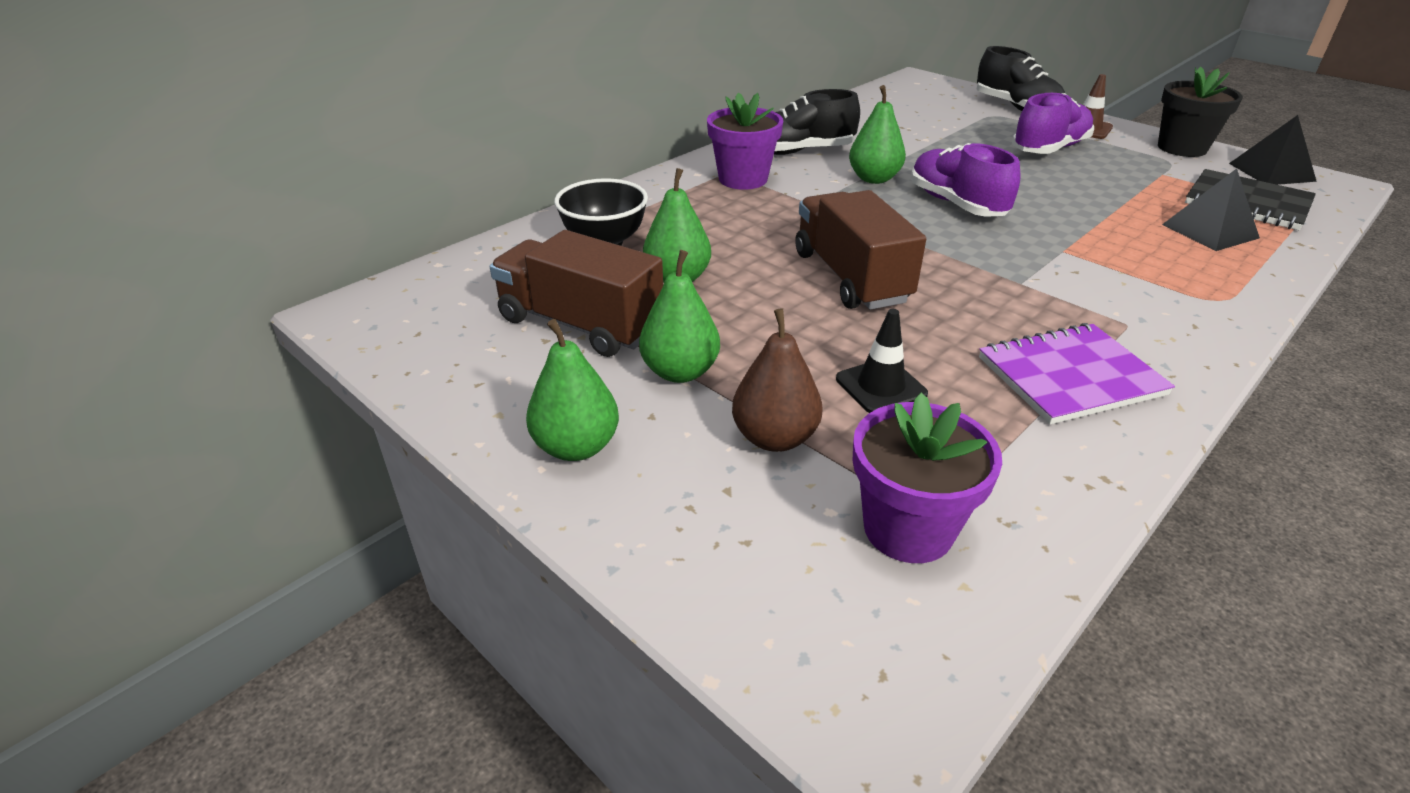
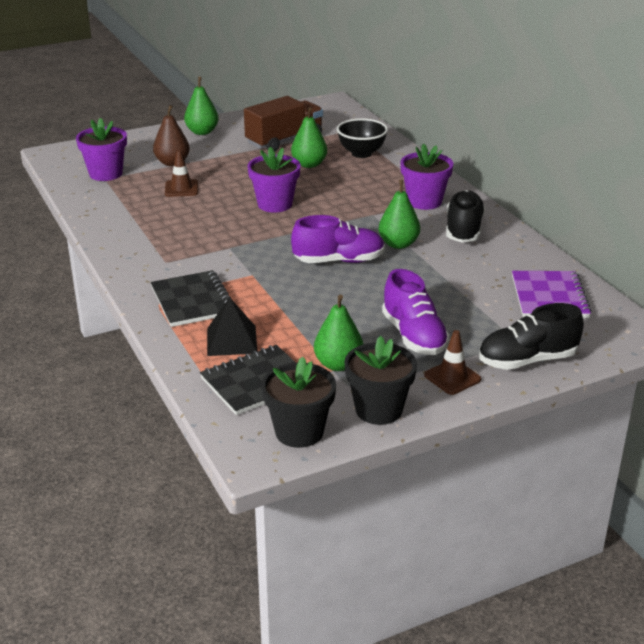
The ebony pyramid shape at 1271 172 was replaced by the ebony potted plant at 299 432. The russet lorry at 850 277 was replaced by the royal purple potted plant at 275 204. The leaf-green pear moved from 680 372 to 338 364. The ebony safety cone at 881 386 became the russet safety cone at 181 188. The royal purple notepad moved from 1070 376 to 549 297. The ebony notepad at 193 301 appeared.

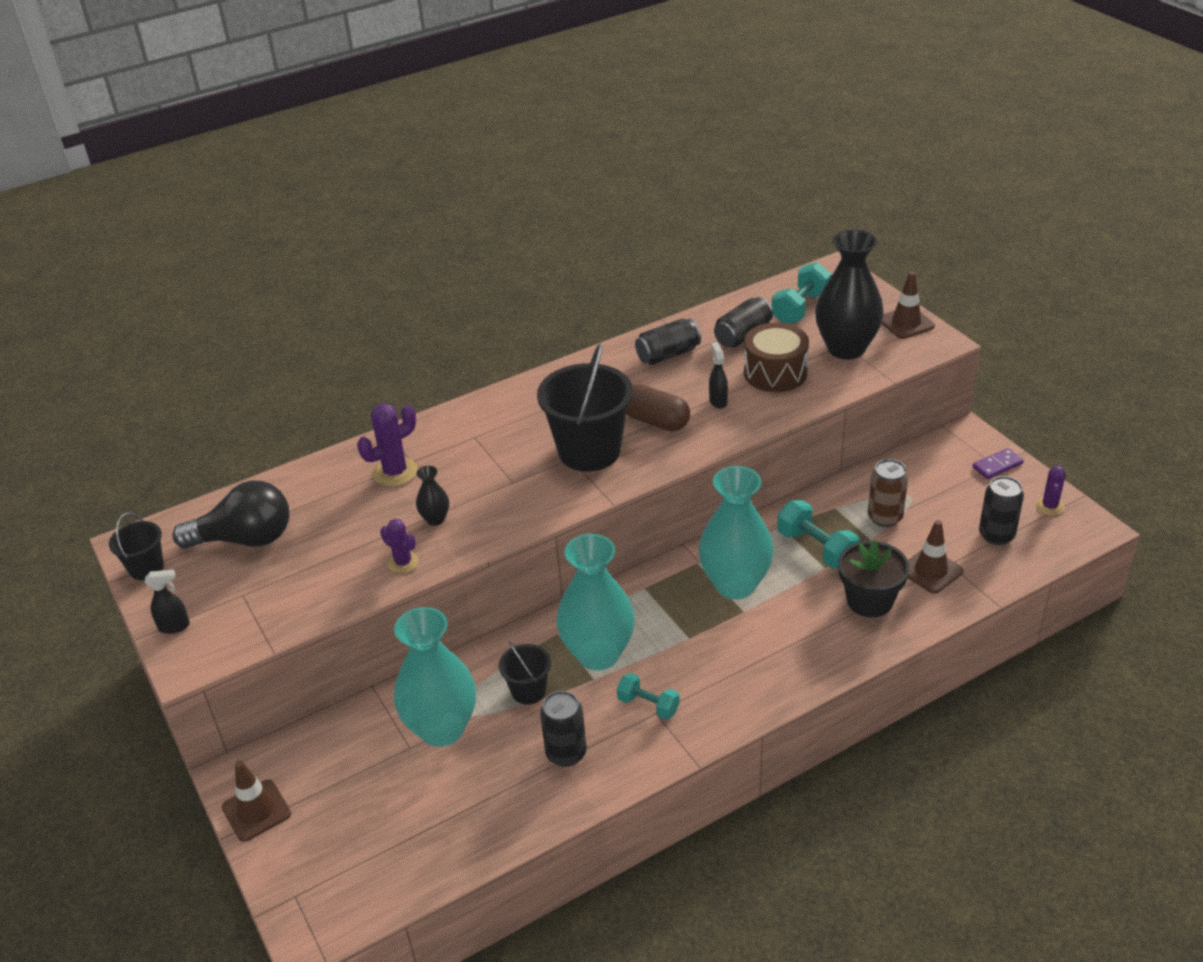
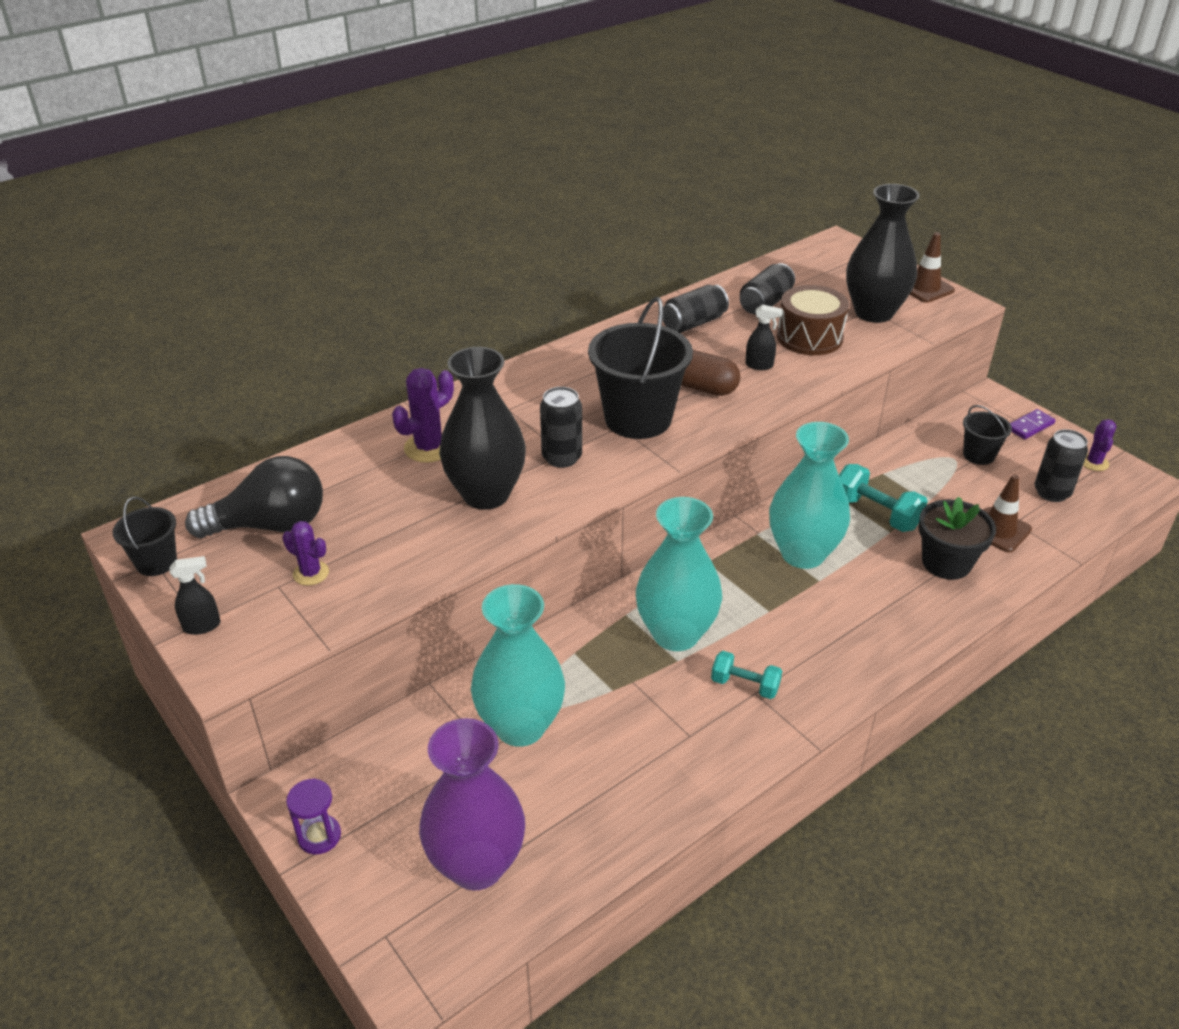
The aqua dumbbell at 800 308 disappeared. The ebony spray cleaner at 718 401 turned 120 degrees clockwise. The russet tin at 885 517 disappeared. The ebony tall vase at 435 519 changed to 2.27 times the size. The royal purple prickly plant moved from 403 562 to 311 573. The ebony bucket moved from 528 691 to 978 455. The ebony tin moved from 566 753 to 562 457. The russet safety cone at 256 810 was replaced by the royal purple sandglass at 319 836. The royal purple tall vase at 477 865 appeared.

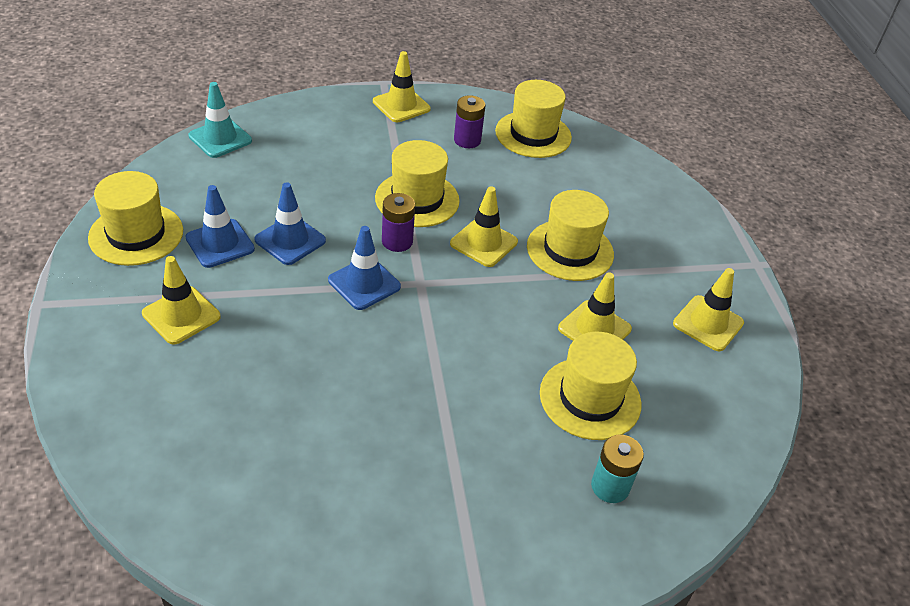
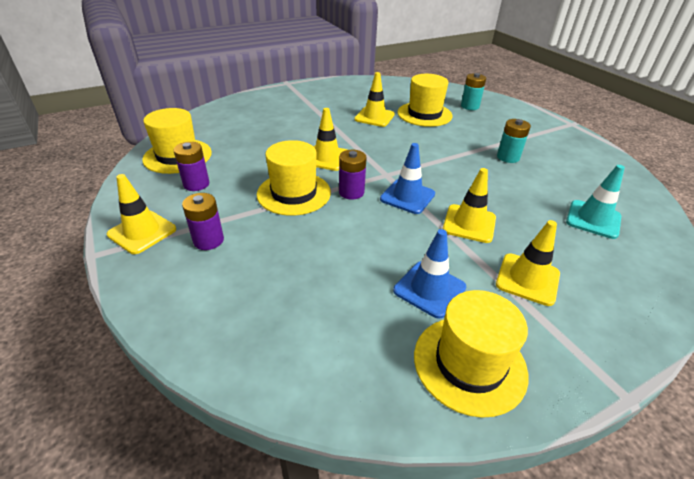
The aqua safety cone moved from 220 138 to 593 219. The royal blue safety cone at 290 240 disappeared. The yellow hat at 570 250 disappeared. The yellow safety cone moved from 708 323 to 469 223. The aqua power cell at 508 157 appeared. The royal purple power cell at 208 240 appeared.

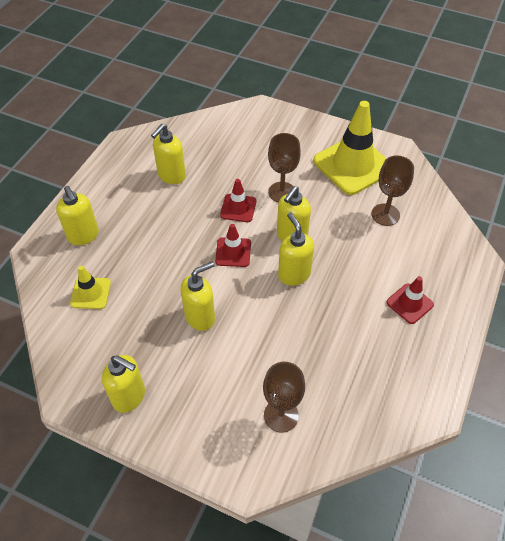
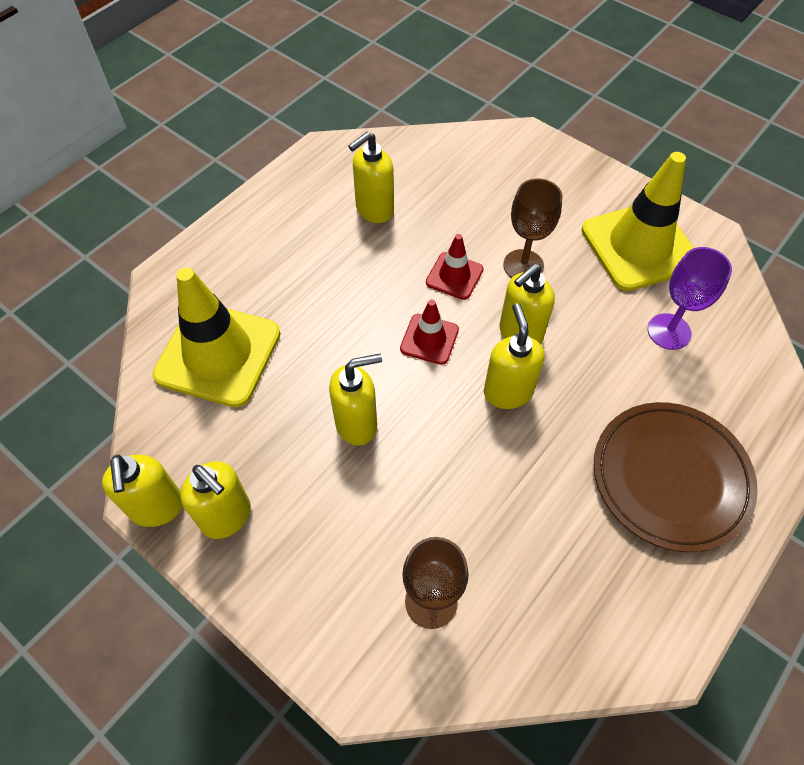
The russet goblet at 385 214 became the royal purple goblet at 669 331. The yellow soap pump moved from 83 236 to 157 508. The yellow safety cone at 90 293 changed to 2.02 times the size. The scarlet safety cone at 409 303 was replaced by the russet flat dish at 670 477.

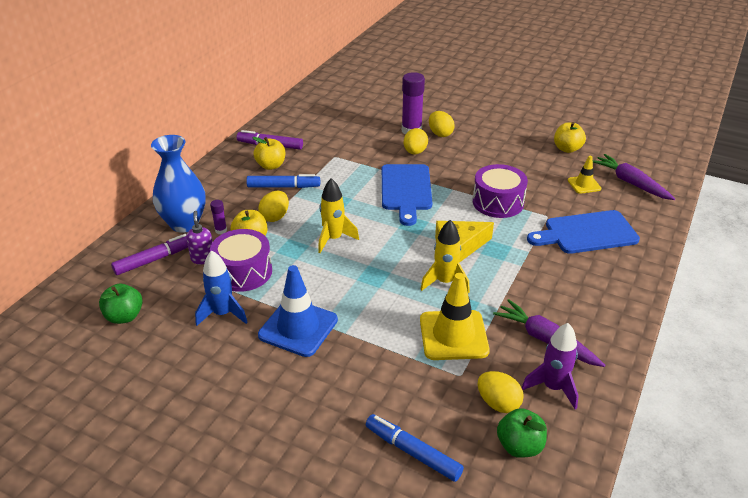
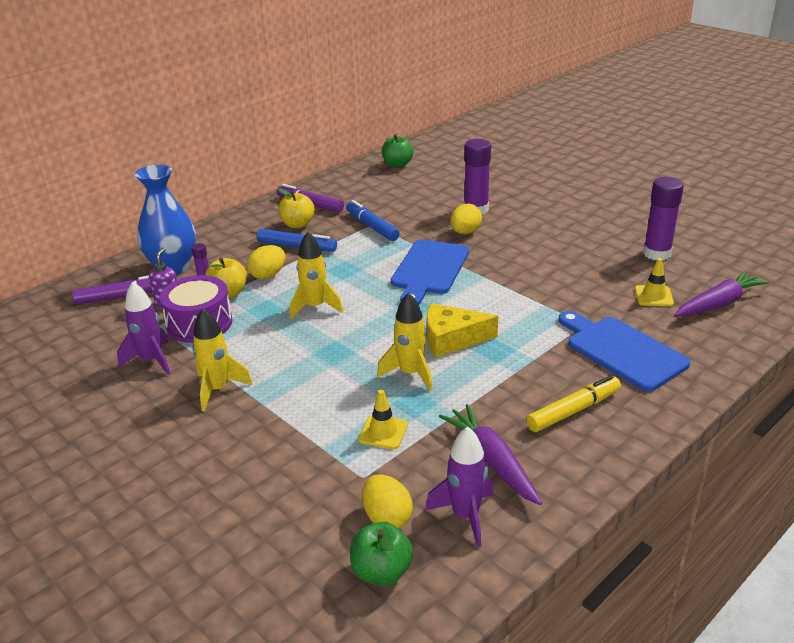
The yellow egg shape at 440 134 disappeared. The yellow toy apple at 567 149 was replaced by the royal purple glue stick at 657 254. The royal purple carrot at 631 183 turned 75 degrees clockwise. The royal purple drum at 498 202 disappeared. The royal blue chopping board at 586 233 turned 45 degrees clockwise. The royal blue rocket at 223 314 became the royal purple rocket at 151 361. The royal blue safety cone at 298 327 was replaced by the yellow rocket at 218 389. The yellow safety cone at 453 335 changed to 0.53 times the size. The leaf-green toy apple moved from 124 316 to 397 165. The royal blue marker pen moved from 413 452 to 372 227. The yellow marker pen at 573 411 appeared.

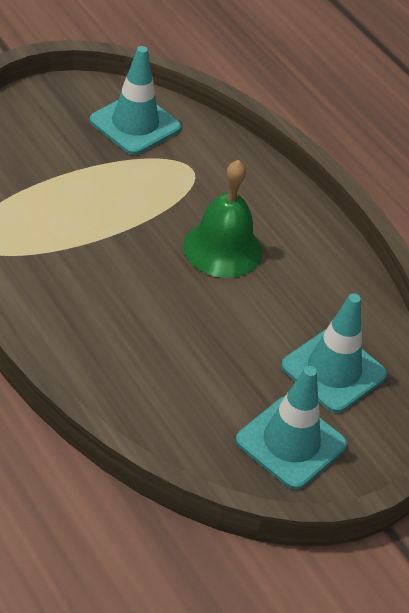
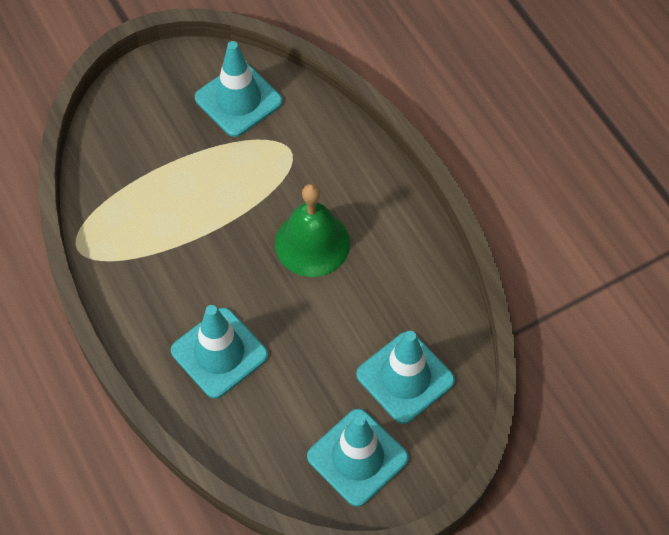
The aqua safety cone at 219 353 appeared.

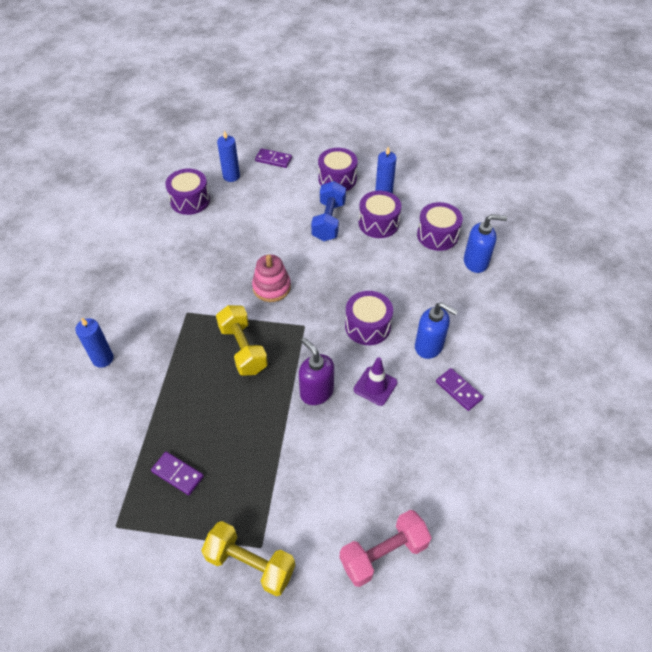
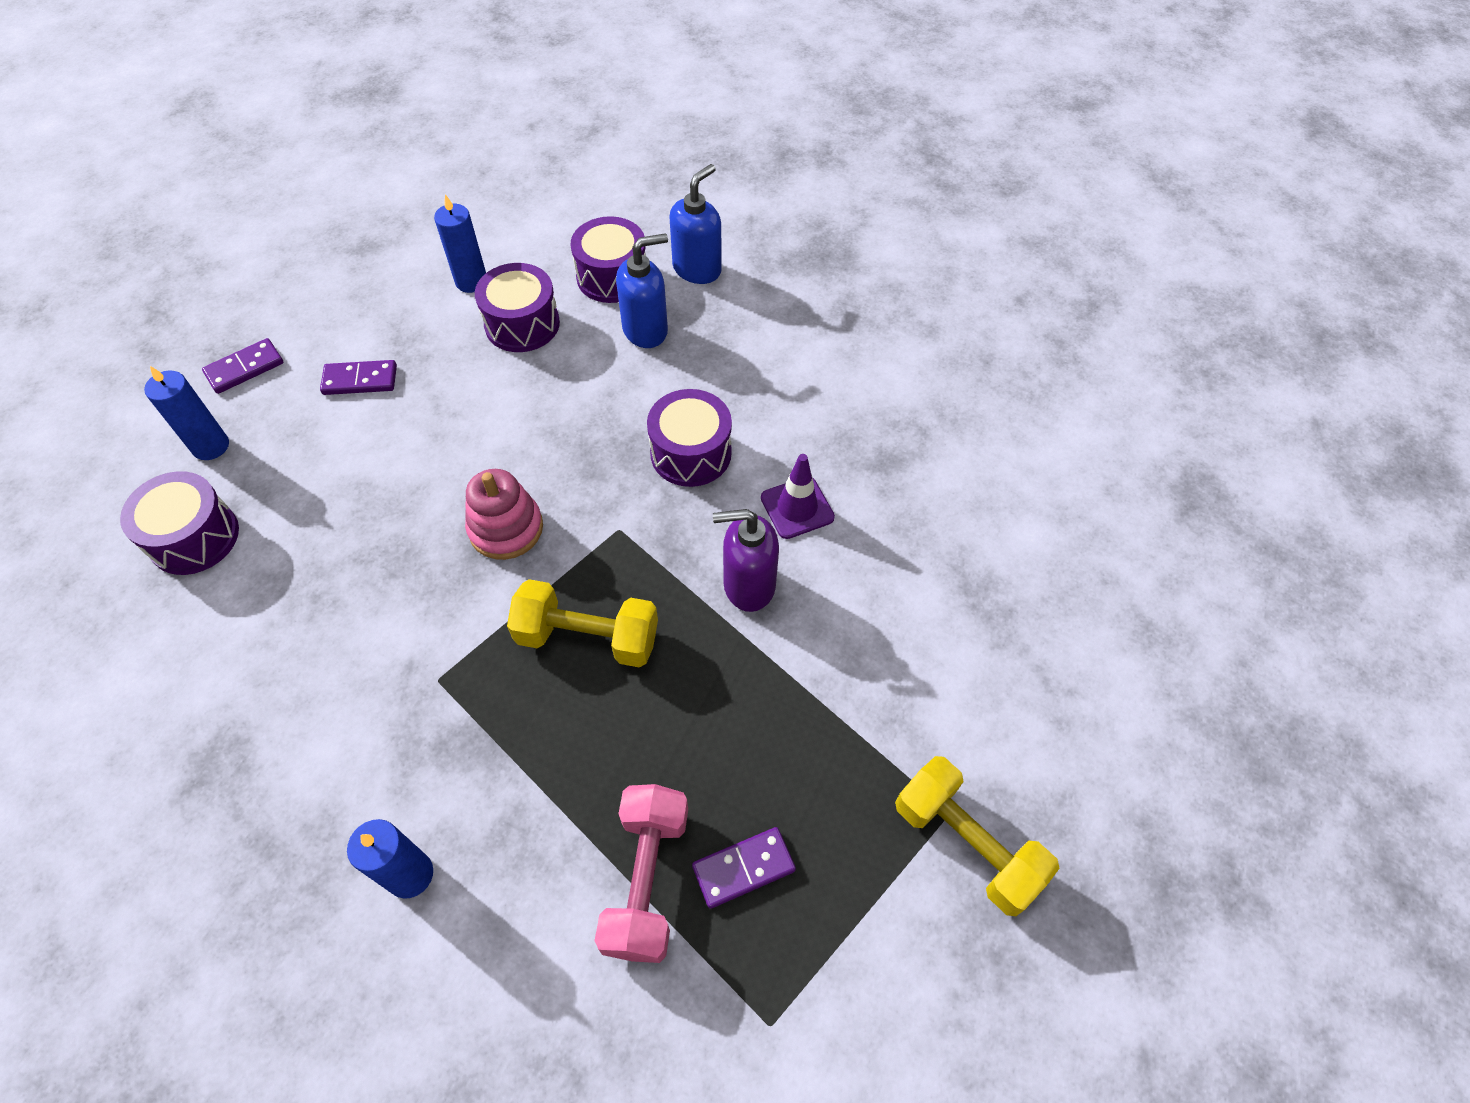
The royal purple drum at 337 179 disappeared. The royal blue dumbbell at 329 221 disappeared. The royal blue soap pump moved from 429 346 to 645 330. The royal purple domino tile moved from 458 390 to 360 380. The pink dumbbell moved from 383 553 to 646 880. The yellow dumbbell at 250 564 turned 75 degrees clockwise.

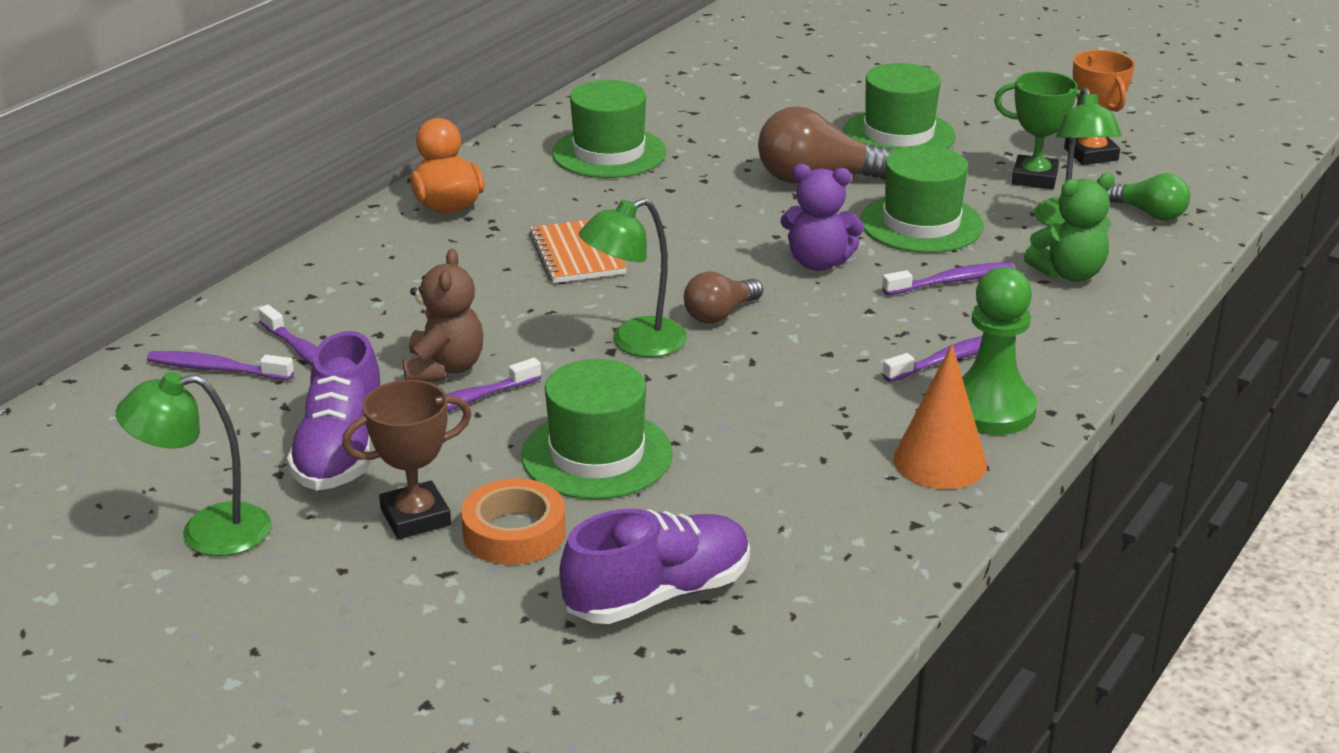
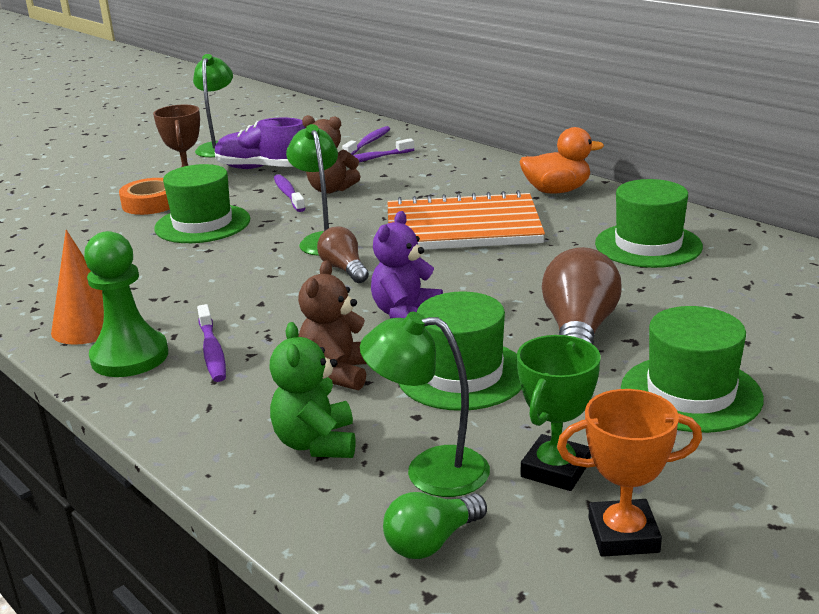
The orange notepad at 577 254 changed to 1.79 times the size. The royal purple tooth brush at 952 281 was replaced by the russet teddy at 338 373. The royal purple sneaker at 658 594 disappeared.

